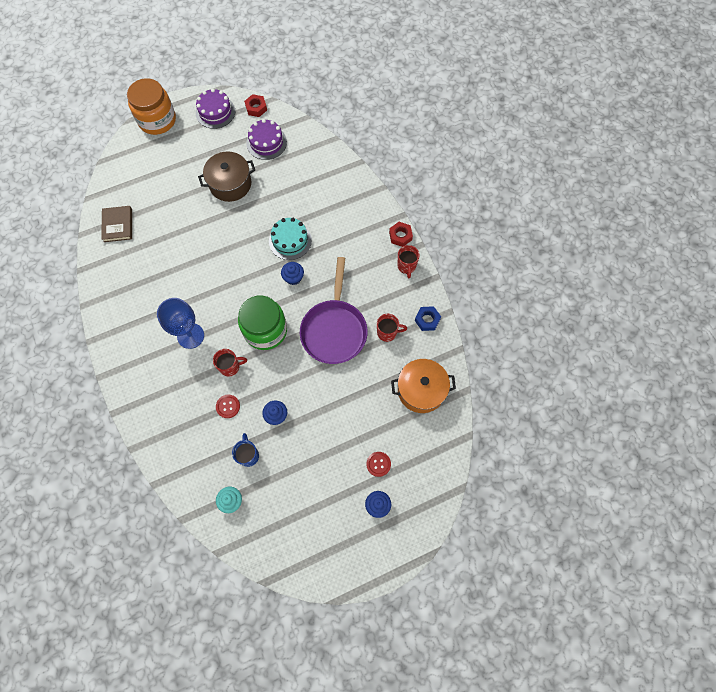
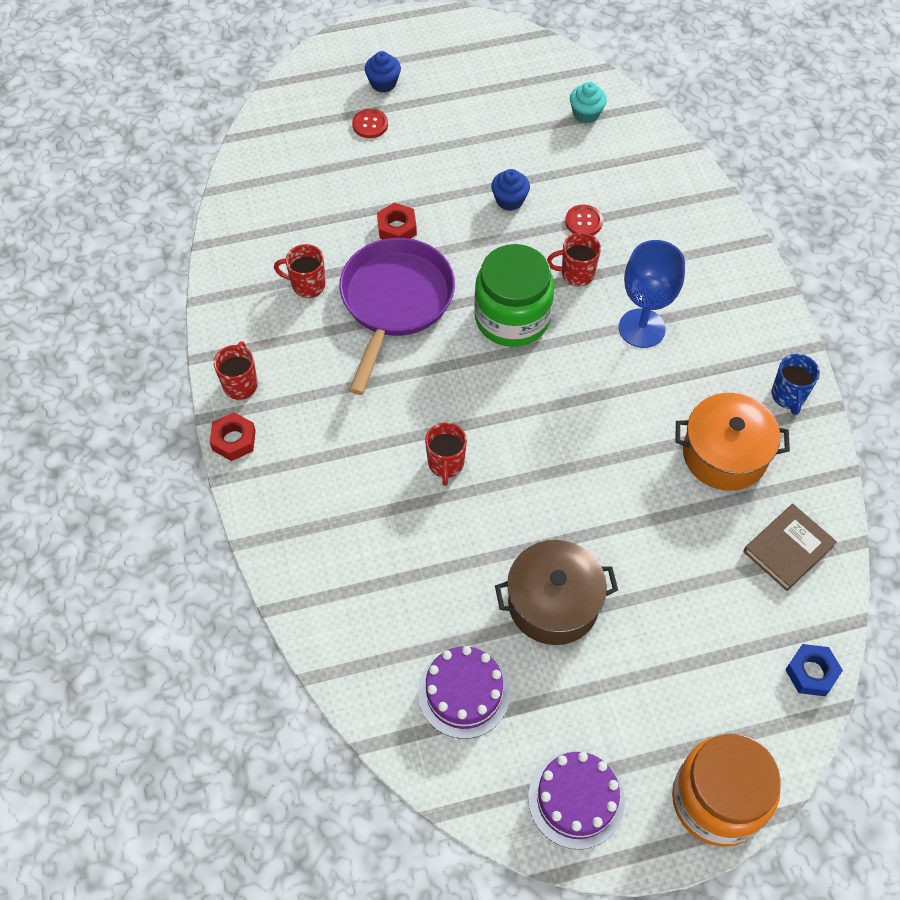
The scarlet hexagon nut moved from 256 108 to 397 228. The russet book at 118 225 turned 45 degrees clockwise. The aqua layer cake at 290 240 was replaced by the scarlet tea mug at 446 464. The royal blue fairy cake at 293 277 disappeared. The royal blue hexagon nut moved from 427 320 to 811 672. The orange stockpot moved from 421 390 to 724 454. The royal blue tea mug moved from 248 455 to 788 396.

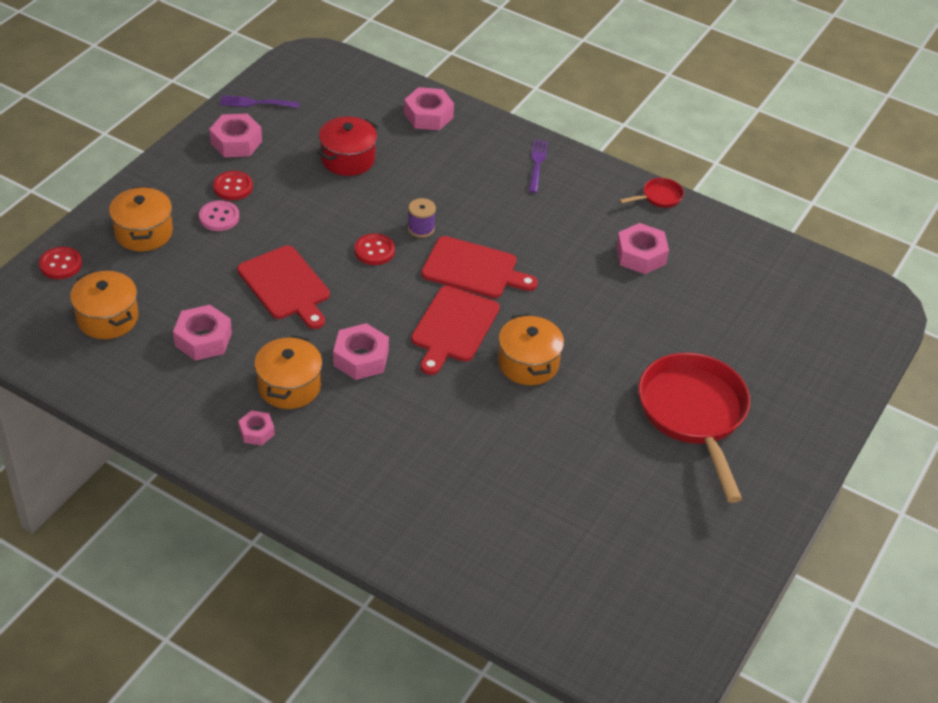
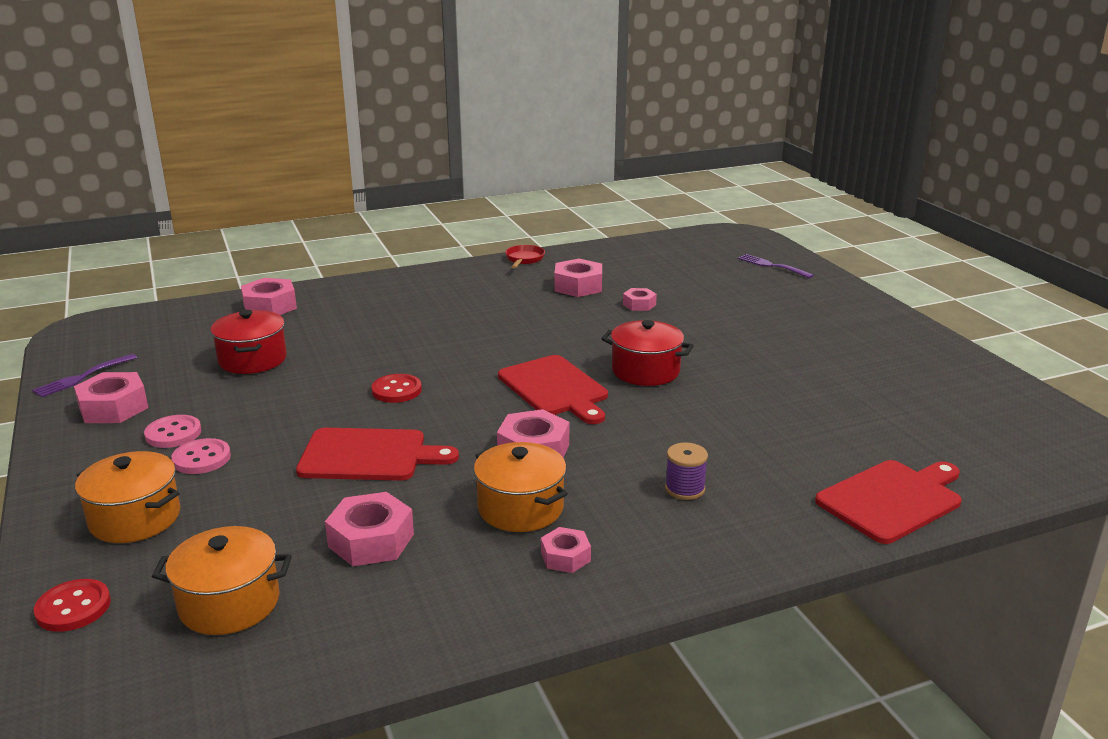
The royal purple fork moved from 537 164 to 772 266. The scarlet button at 233 187 became the pink button at 173 433. The royal purple bobbin moved from 421 228 to 685 489. The scarlet chopping board moved from 473 269 to 892 499. The orange stockpot at 528 363 became the scarlet stockpot at 645 371. The scarlet frying pan at 693 415 disappeared. The pink hexagon nut at 639 304 appeared.

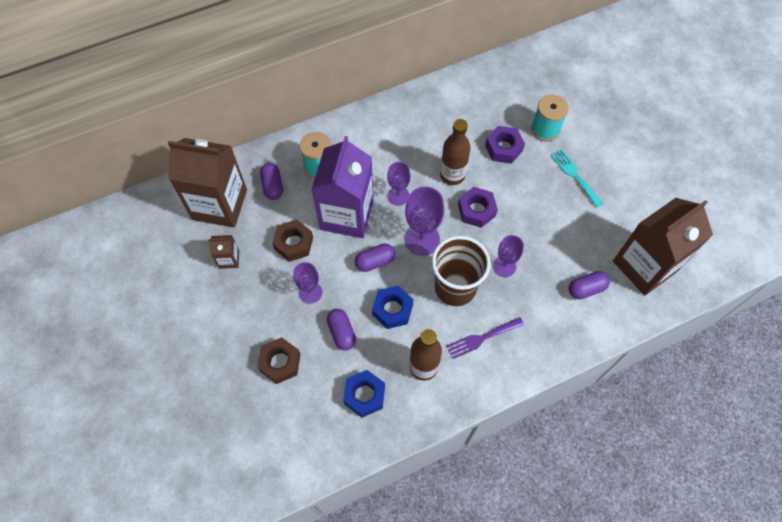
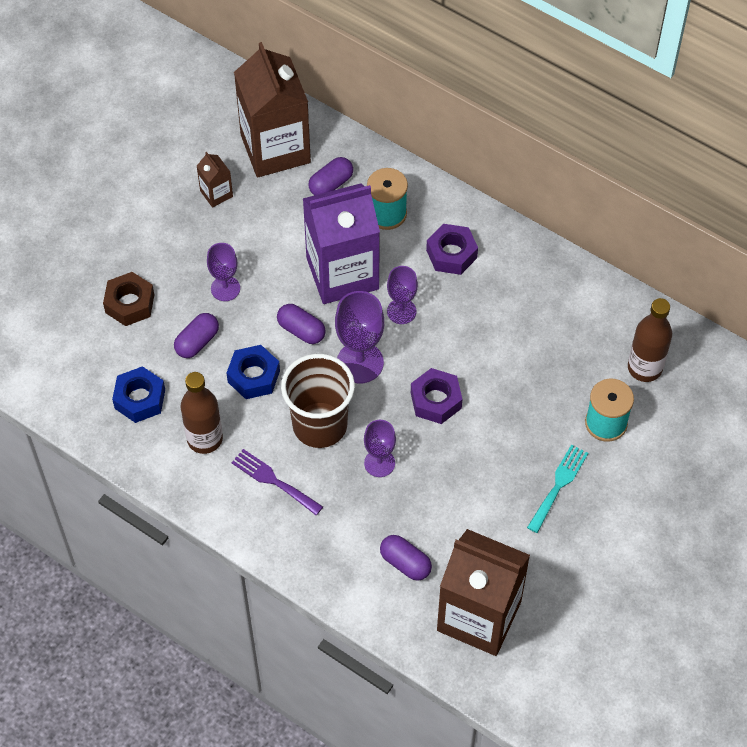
The russet bottle moved from 452 175 to 644 368. The royal purple hexagon nut moved from 503 148 to 451 254. The russet hexagon nut at 294 243 disappeared.

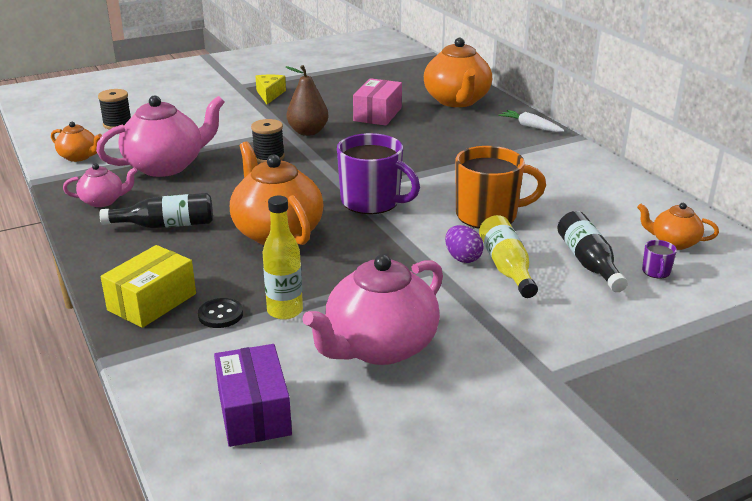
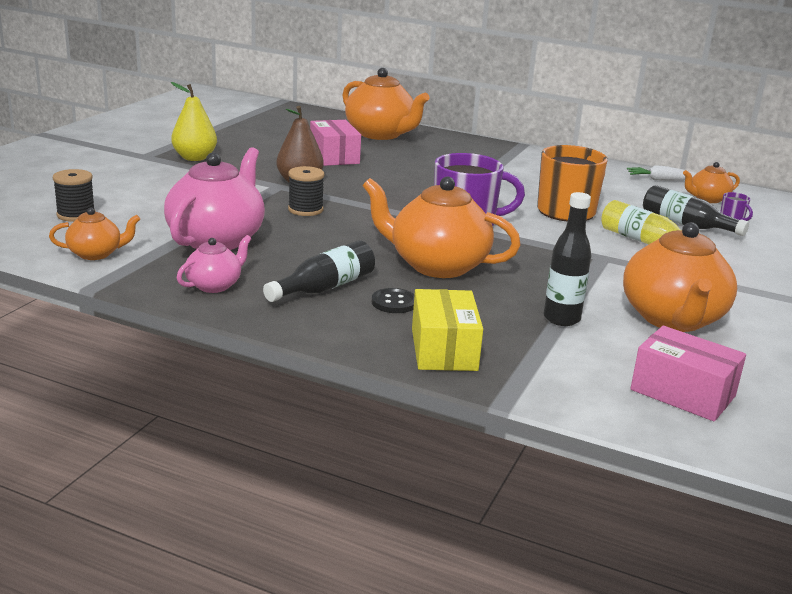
The yellow cheese wedge at 269 94 was replaced by the yellow pear at 194 158. The snow-white carrot moved from 530 127 to 662 180. The yellow bottle at 285 311 became the ebony bottle at 561 319. The royal purple egg shape at 462 258 disappeared. The pink tea pot at 379 347 became the orange tea pot at 672 319. The ebony button moved from 220 315 to 394 302. The royal purple parcel at 254 412 became the pink parcel at 682 393.

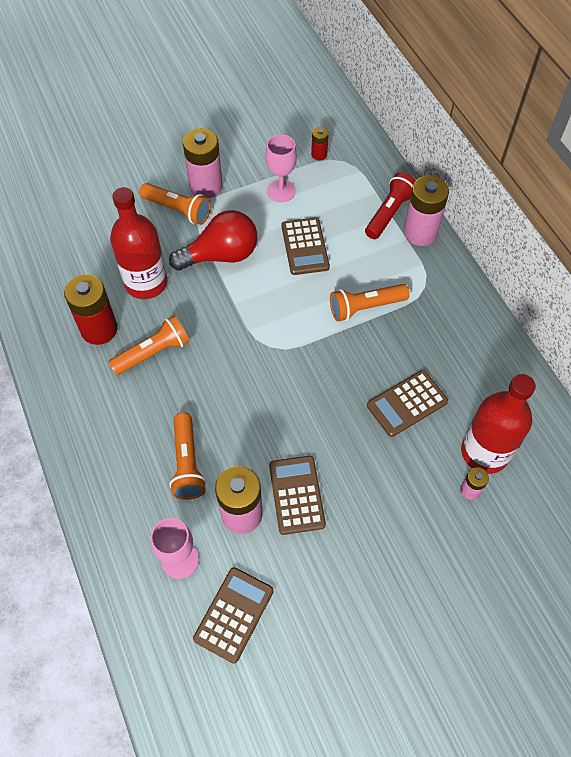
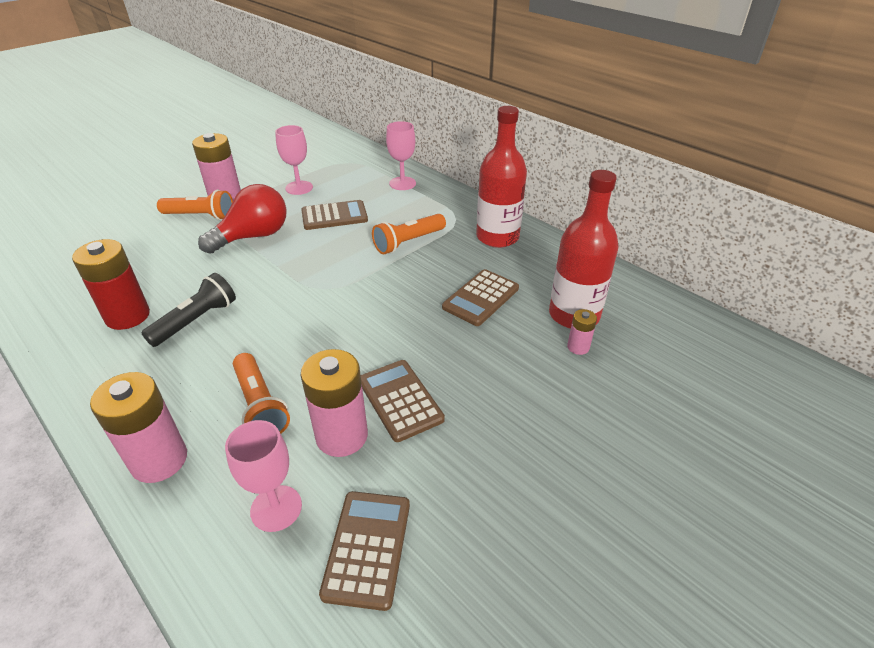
The scarlet power cell at 319 154 disappeared. The scarlet flashlight at 389 213 was replaced by the pink goblet at 402 183. The pink power cell moved from 420 232 to 159 460. The scarlet bottle moved from 146 283 to 497 237. The russet pocket calculator at 305 247 turned 75 degrees counterclockwise. The orange flashlight at 153 353 became the ebony flashlight at 196 321.

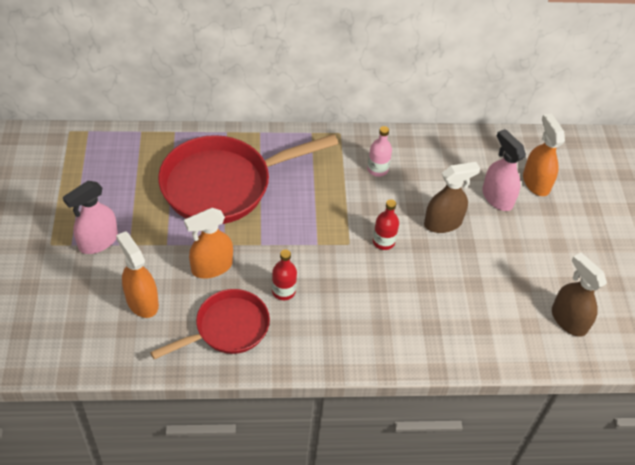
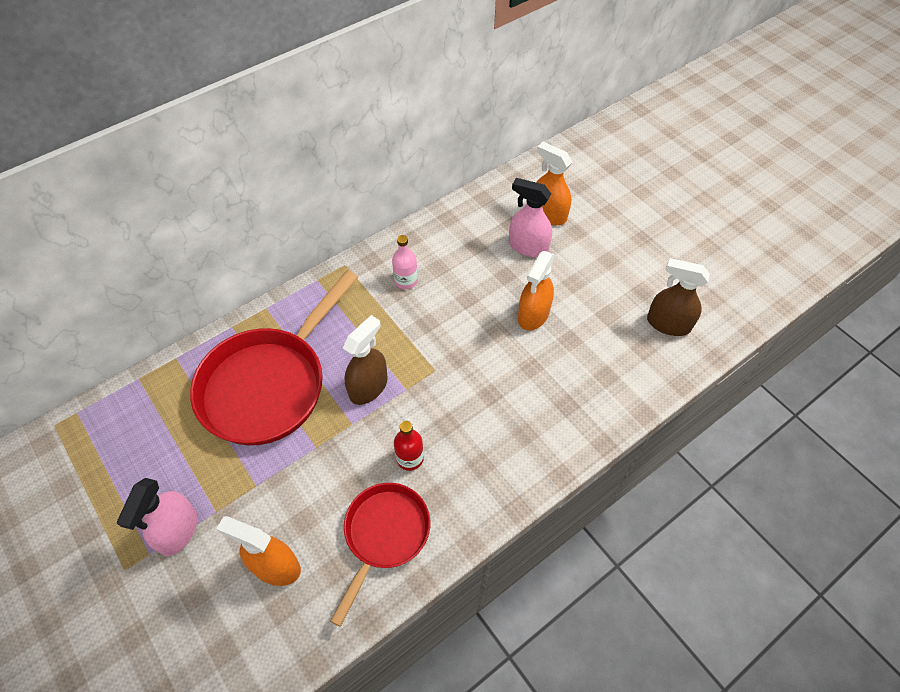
The russet spray cleaner moved from 443 223 to 368 387. The scarlet bottle at 383 241 disappeared. The orange spray cleaner moved from 211 267 to 533 315.

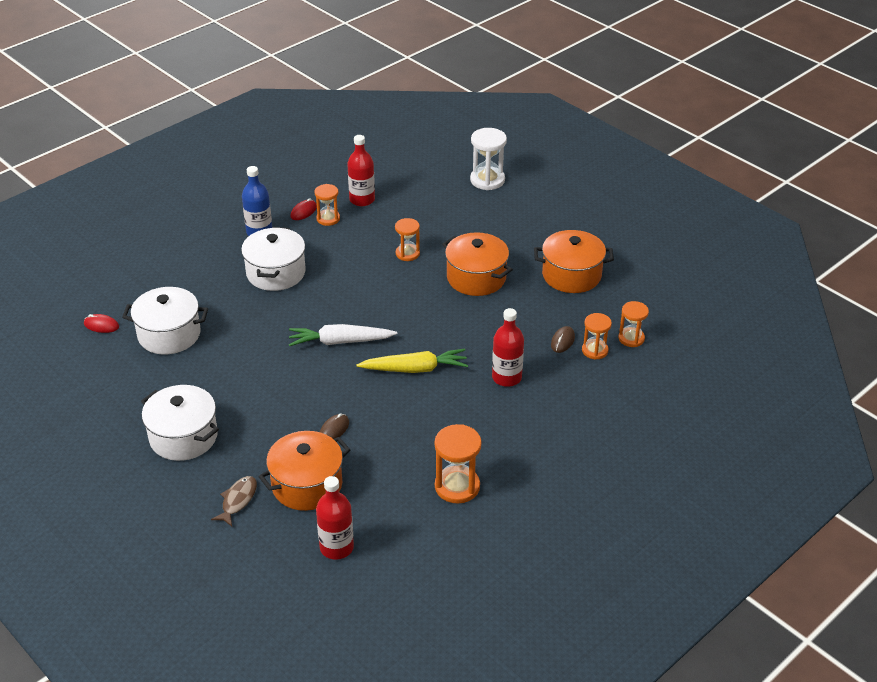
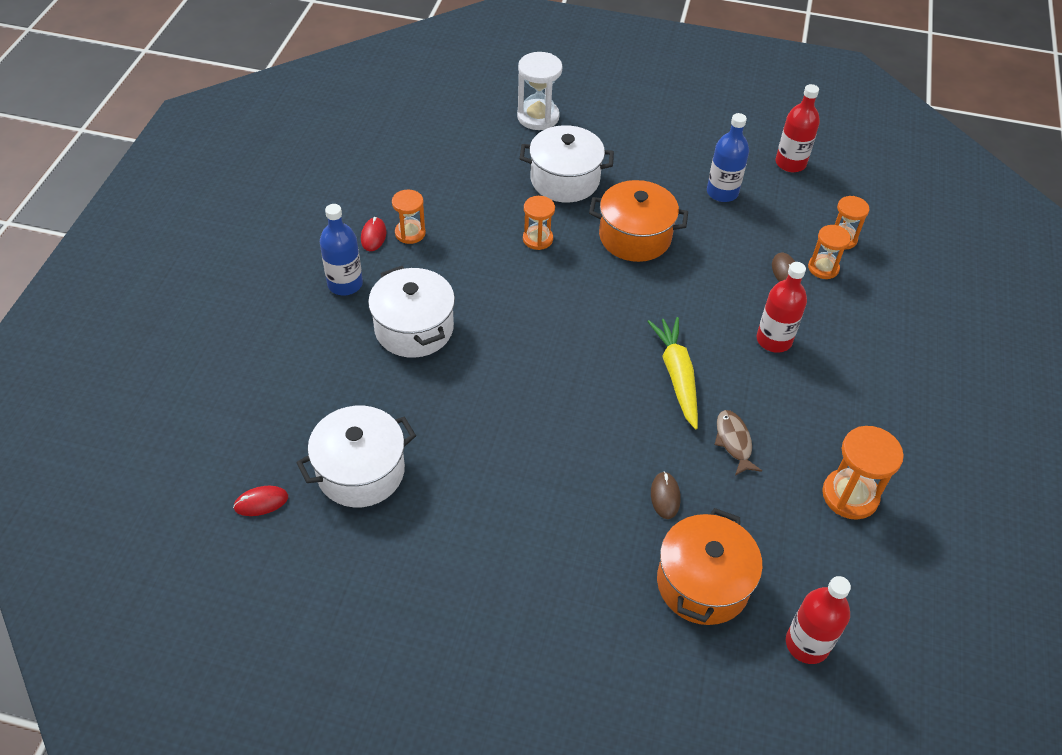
The scarlet bottle moved from 362 200 to 790 163. The orange stockpot at 571 275 was replaced by the royal blue bottle at 722 192. The snow-white carrot at 340 342 disappeared. The yellow carrot at 415 369 turned 60 degrees counterclockwise. The snow-white stockpot moved from 183 437 to 565 180. The russet fish figure moved from 238 500 to 734 442.

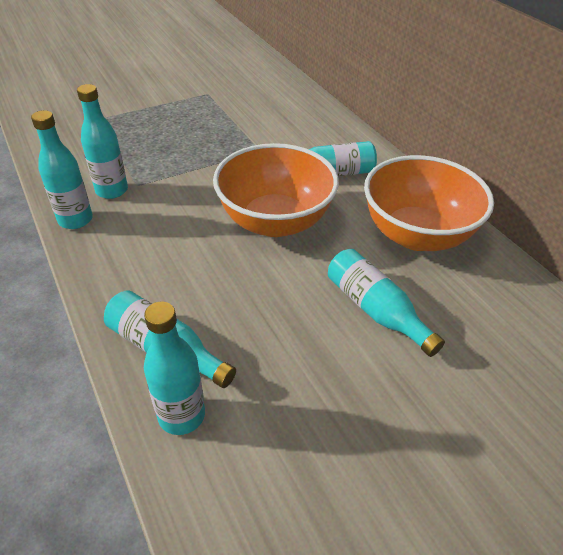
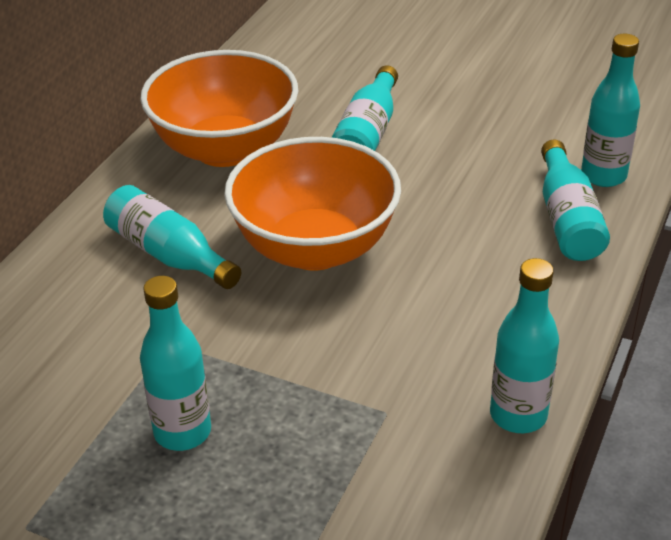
The aqua bottle moved from 112 190 to 182 432.

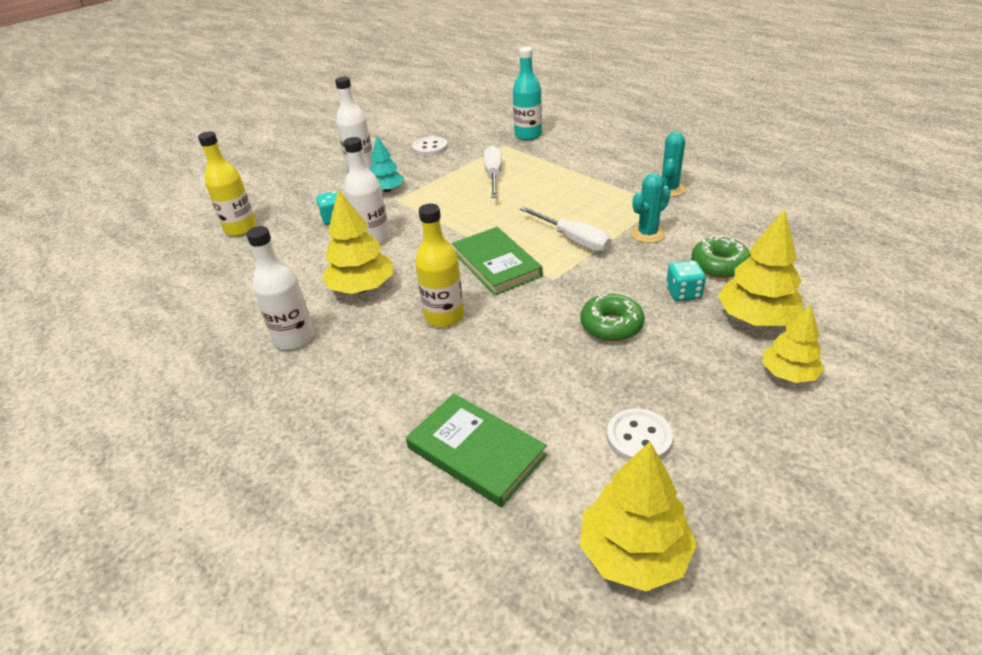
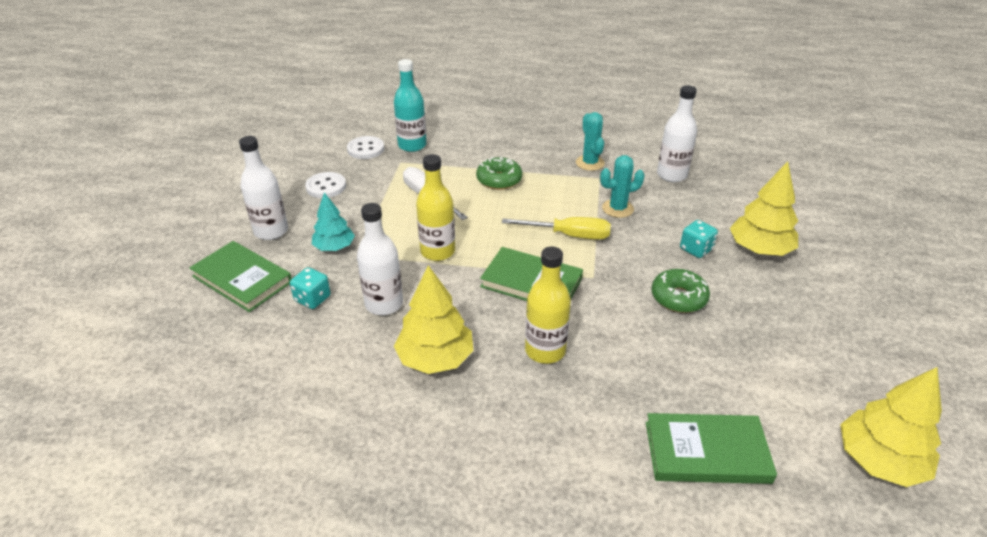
The yellow bottle moved from 241 229 to 437 251. The aqua prickly plant at 647 234 turned 60 degrees clockwise. The snow-white flat screwdriver at 573 240 became the yellow flat screwdriver at 568 235. The snow-white bottle moved from 294 338 to 671 175. The leaf-green glazed donut moved from 719 265 to 499 180. The yellow toy tree at 788 374 disappeared. The snow-white button moved from 639 437 to 365 149. The leaf-green book at 242 279 appeared.

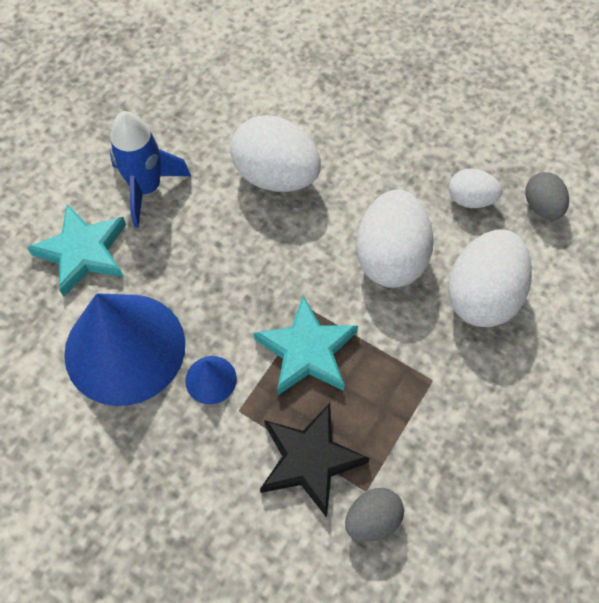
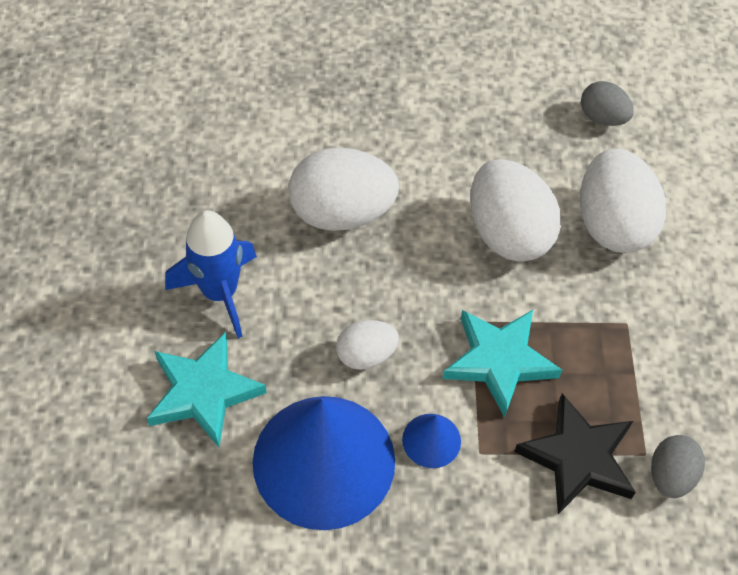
The snow-white egg shape moved from 470 199 to 366 355.

